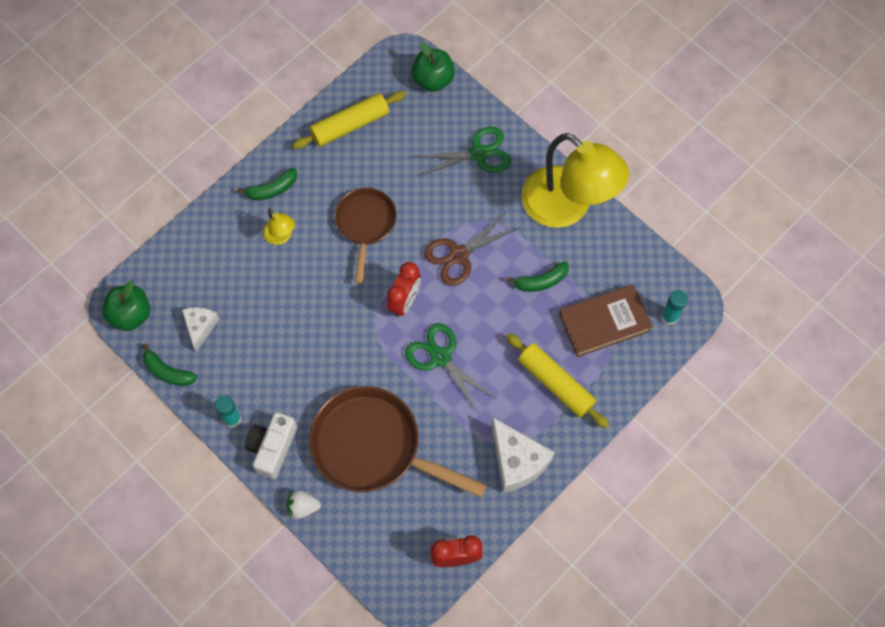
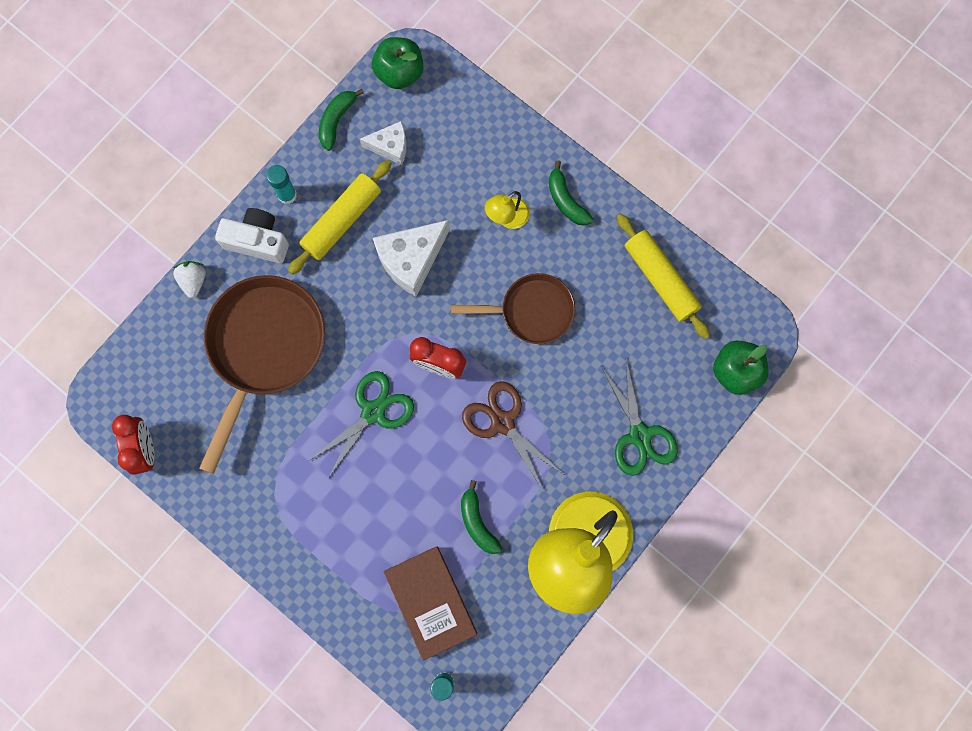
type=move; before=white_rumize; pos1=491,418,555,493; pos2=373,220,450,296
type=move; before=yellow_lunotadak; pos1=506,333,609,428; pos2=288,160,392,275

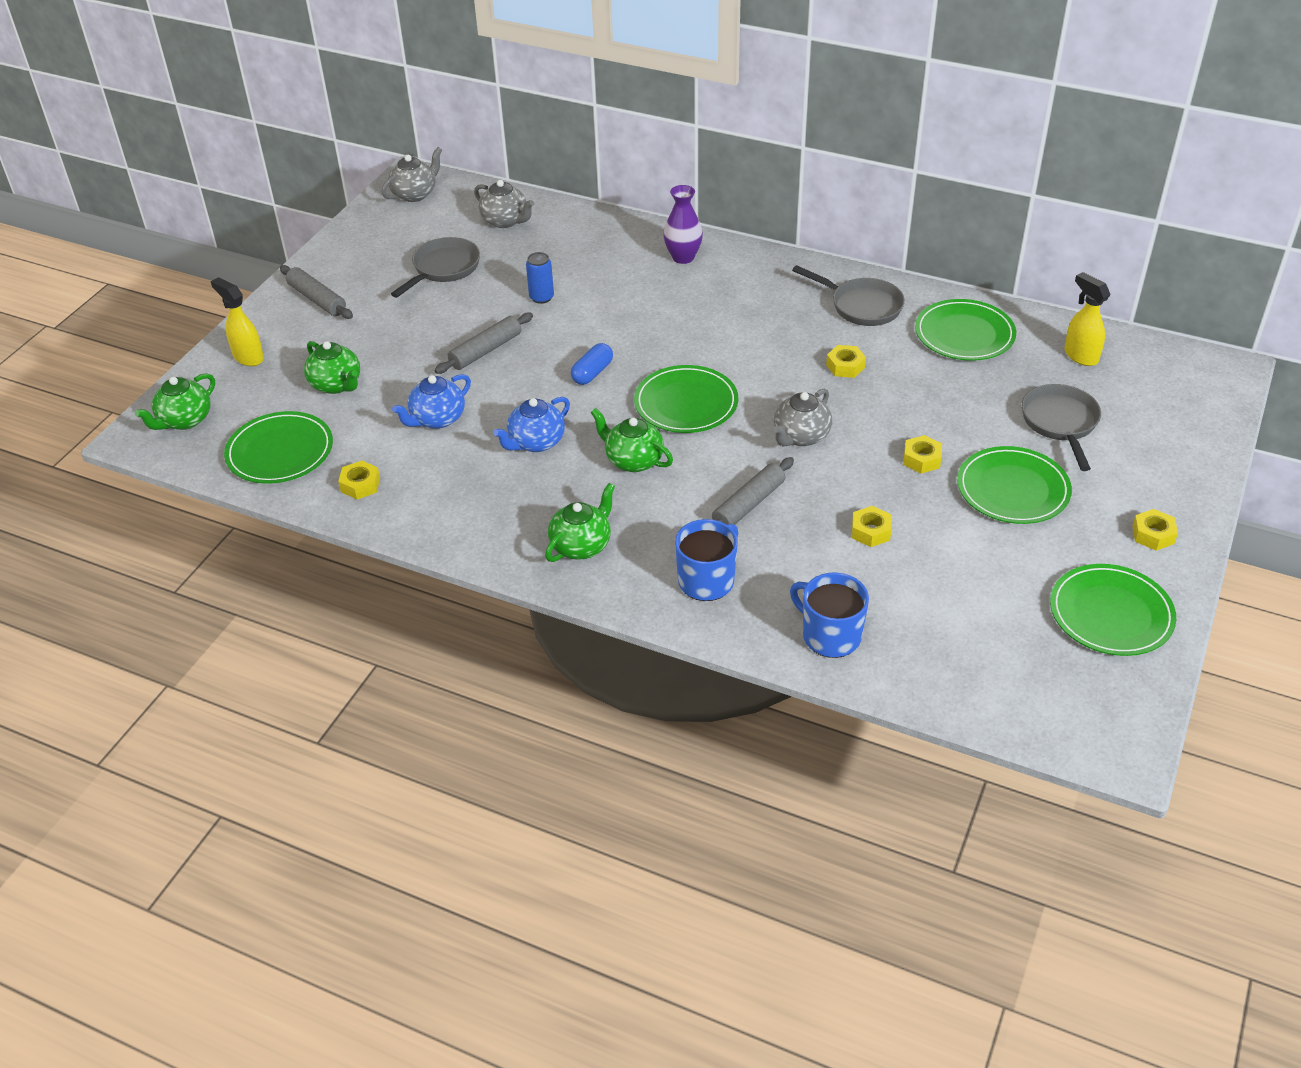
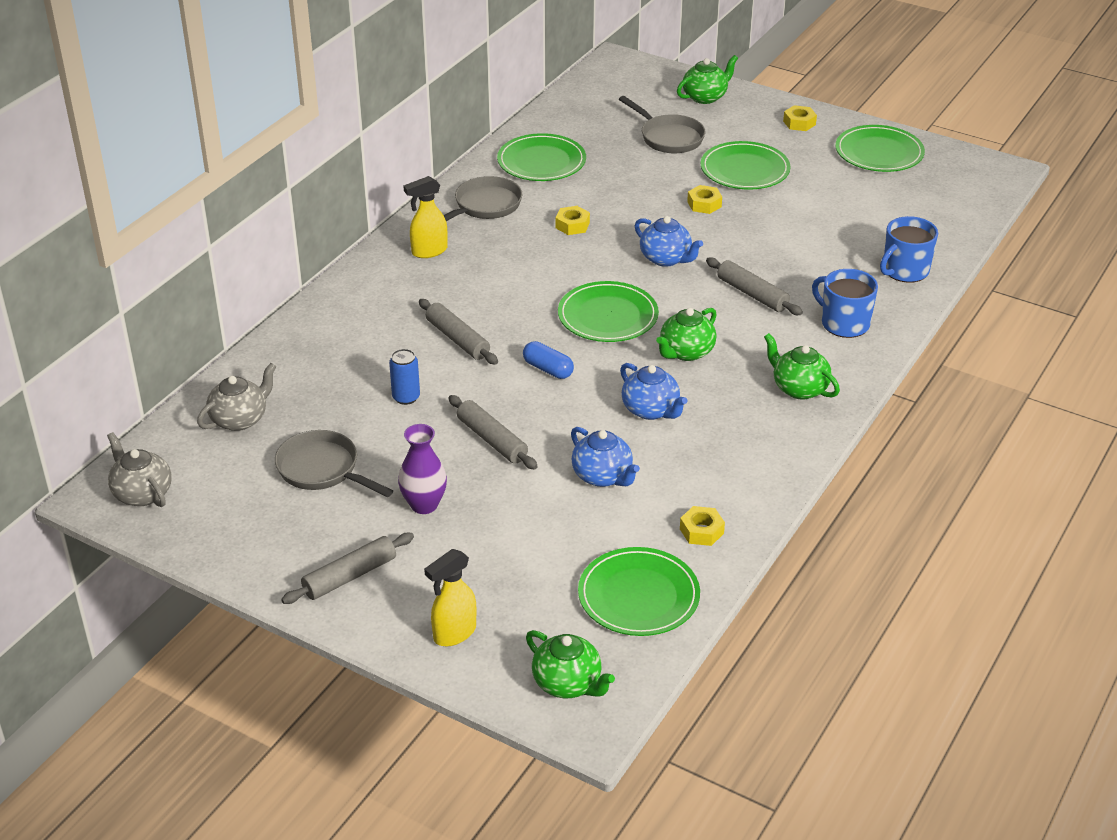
type=delete; before=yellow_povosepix; pos1=852,506,892,547
type=insert; after=grey_lunotadak; pos2=419,299,498,365
type=move; before=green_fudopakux; pos1=304,341,360,394; pos2=677,55,738,104
type=move; before=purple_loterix; pos1=664,185,703,264; pos2=398,424,447,514
type=move; before=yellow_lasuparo; pos1=1064,272,1111,366; pos2=403,176,448,258
type=recolor; before=grey_fudopakux; after=blue_fudopakux; pos1=773,388,832,446; pos2=635,216,703,267
type=rotate; before=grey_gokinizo; pos1=1022,384,1101,471; pos2=619,96,705,154; turn=-135

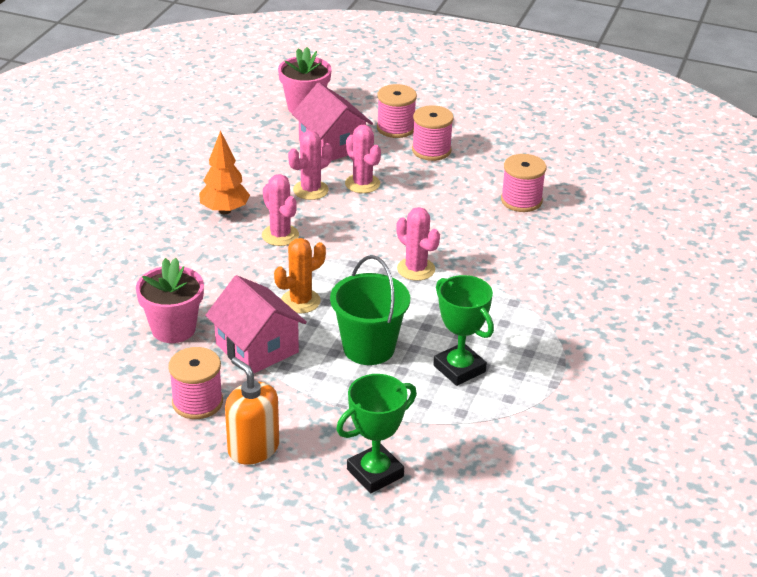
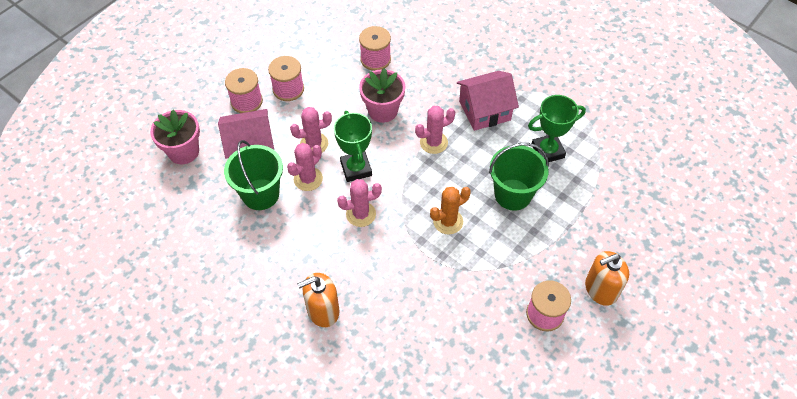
type=delete; before=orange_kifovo; pos1=199,131,250,214
type=insert; after=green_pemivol; pos2=224,140,283,210
type=insert; after=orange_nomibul; pos2=297,273,340,327
type=move; before=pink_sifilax; pos1=136,258,204,343; pos2=359,68,405,123
type=move; before=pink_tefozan; pos1=205,275,307,373; pos2=457,71,519,131
type=move; before=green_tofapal; pos1=336,374,417,493; pos2=334,111,372,182
type=rotate; before=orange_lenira; pos1=274,238,326,313; pos2=430,187,471,234; turn=75
type=rotate; before=pink_lenira; pos1=288,131,332,200; pos2=287,143,323,191; turn=60

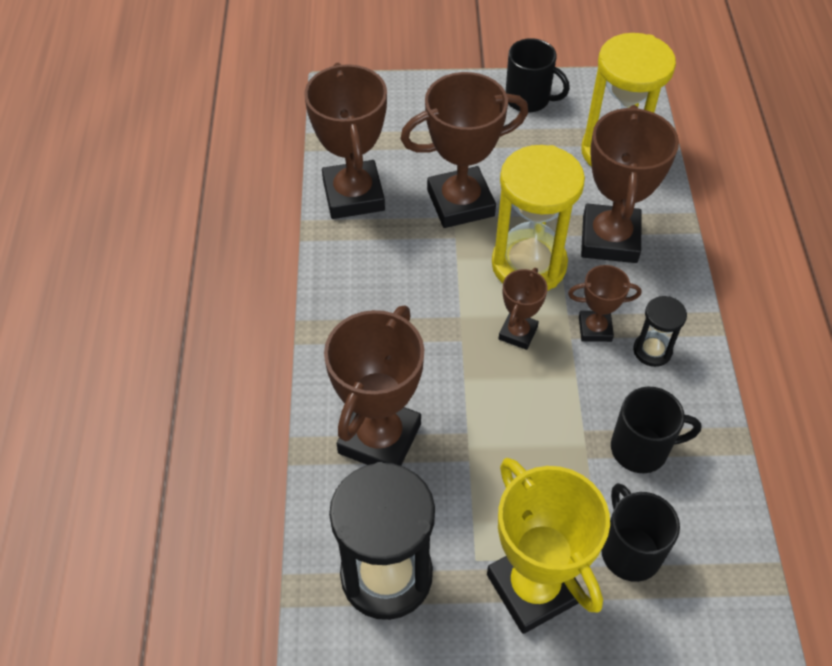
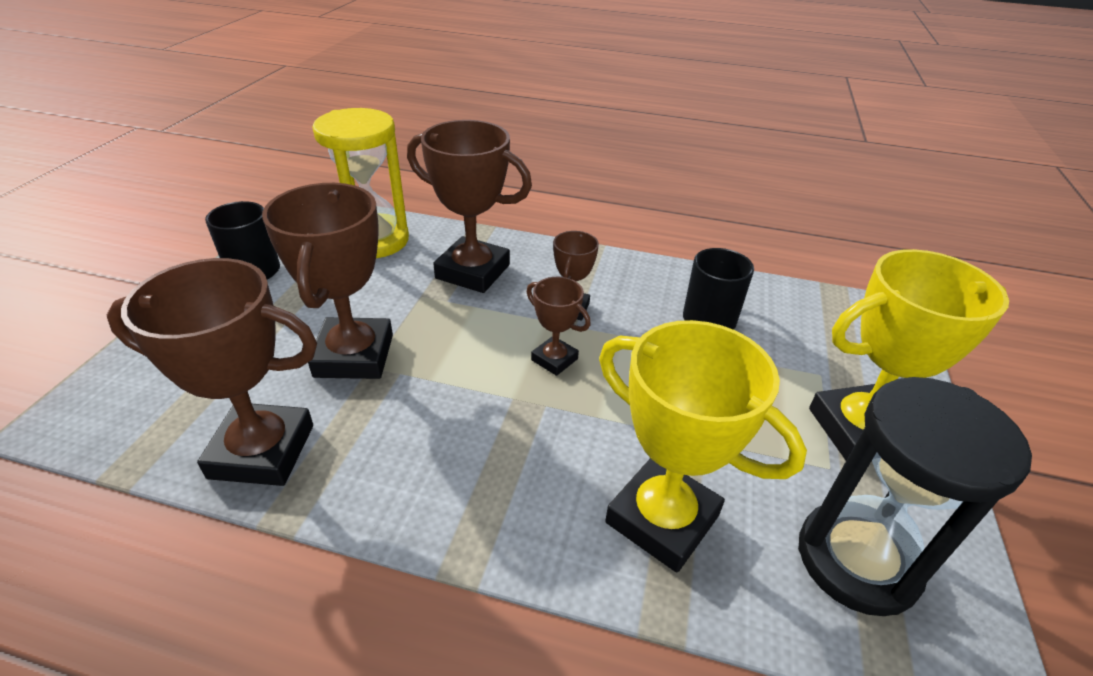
type=delete; before=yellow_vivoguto; pos1=492,145,585,291
type=delete; before=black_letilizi; pos1=601,483,680,582
type=delete; before=black_vivoguto; pos1=633,296,687,367
type=recolor; before=brown_tofapal; after=yellow_tofapal; pos1=324,306,424,466; pos2=599,320,807,572

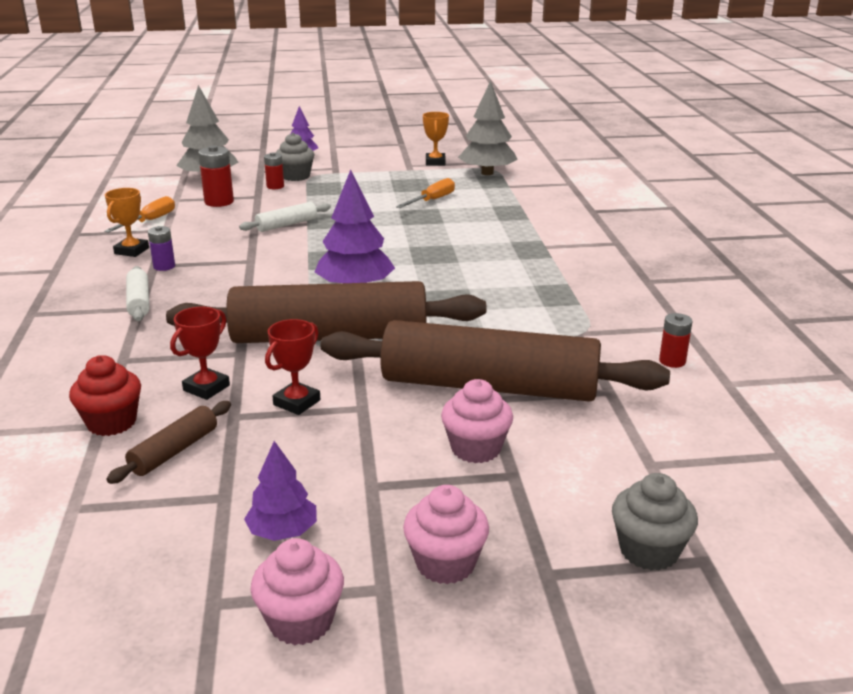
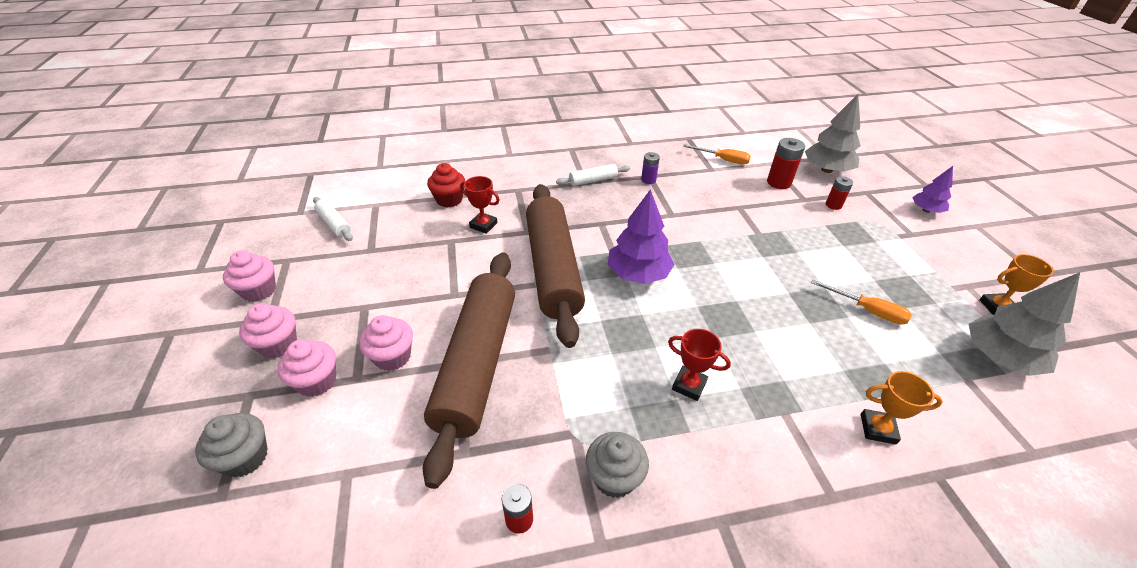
type=delete; before=brown_lunotadak; pos1=106,401,231,484
type=delete; before=purple_kifovo; pos1=244,441,317,541
type=insert; after=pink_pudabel; pos2=277,339,336,397
type=move; before=orange_tofapal; pos1=105,188,149,257; pos2=861,371,943,445
type=move; before=white_lunotadak; pos1=239,202,331,232; pos2=313,197,353,241
type=move; before=red_tofapal; pos1=265,319,321,415; pos2=668,329,731,401
type=move; before=grey_pudabel; pos1=275,133,314,181; pos2=586,432,649,498

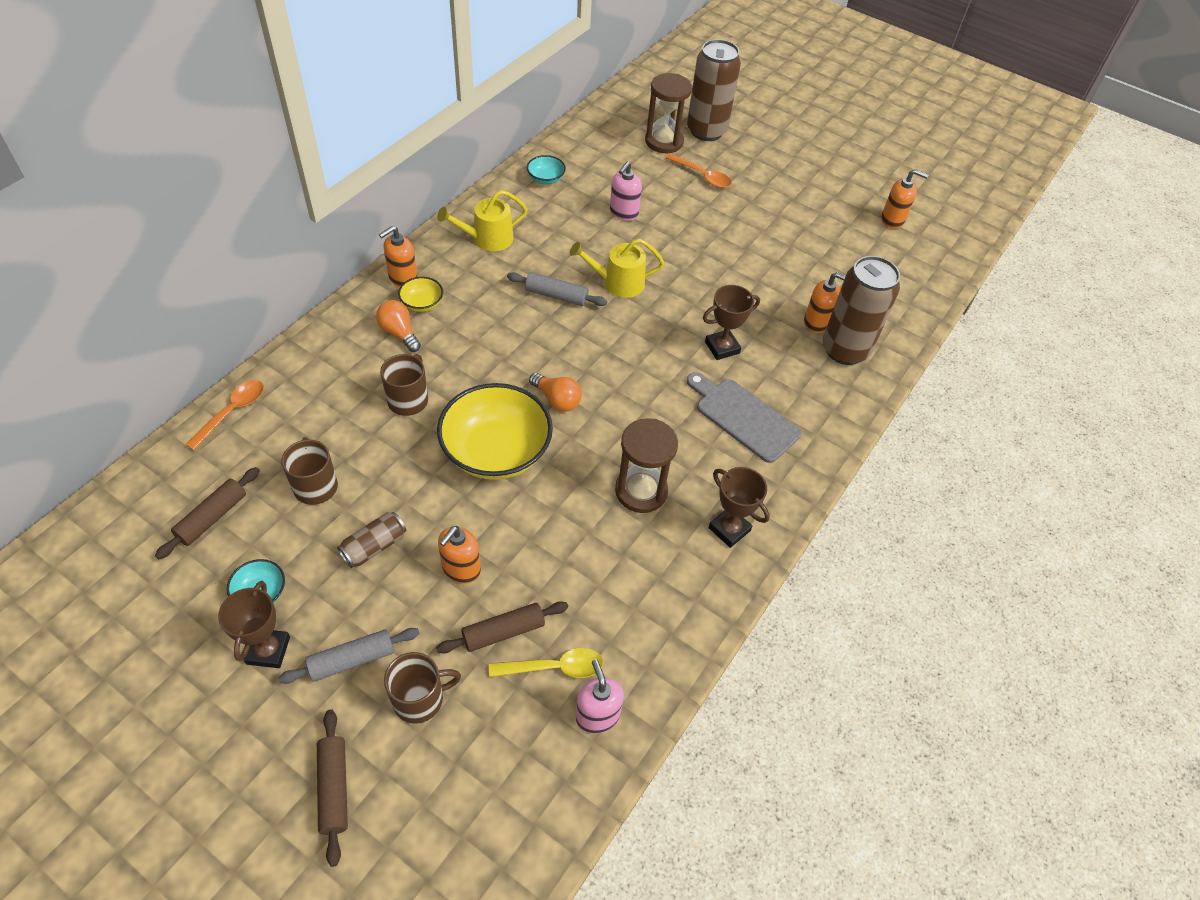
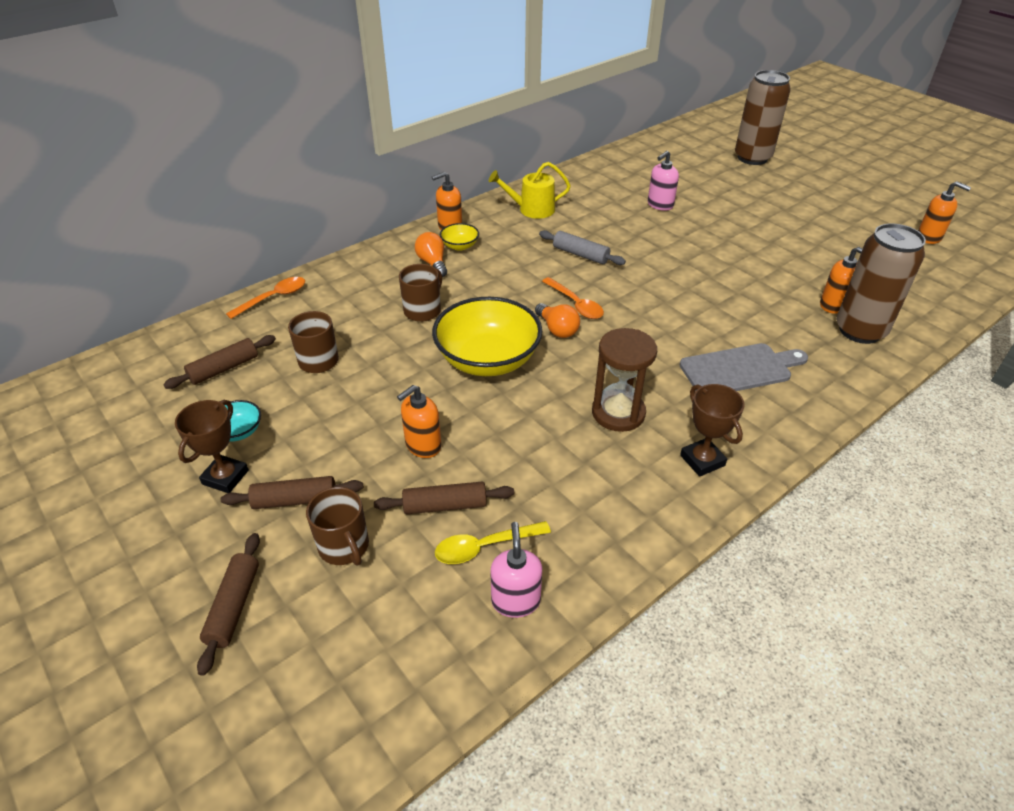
type=delete; before=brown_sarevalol; pos1=337,512,406,568
type=delete; before=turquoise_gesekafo; pos1=527,155,566,184
type=delete; before=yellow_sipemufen; pos1=570,239,664,298
type=delete; before=brown_vivoguto; pos1=645,73,692,153
type=delete; before=brown_tofapal; pos1=703,285,760,360
type=move; before=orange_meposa; pos1=666,153,731,188; pos2=542,277,604,319
type=recolor; before=grey_lunotadak; after=brown_lunotadak; pos1=278,628,420,684; pos2=221,476,363,509
type=rotate; before=brown_letilizi; pos1=384,652,461,724; pos2=306,487,369,566; turn=60
type=rotate; before=yellow_meposa; pos1=489,648,603,678; pos2=435,521,551,564; turn=150
type=rotate; before=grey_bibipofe; pos1=686,372,801,463; pos2=680,343,808,391; turn=105

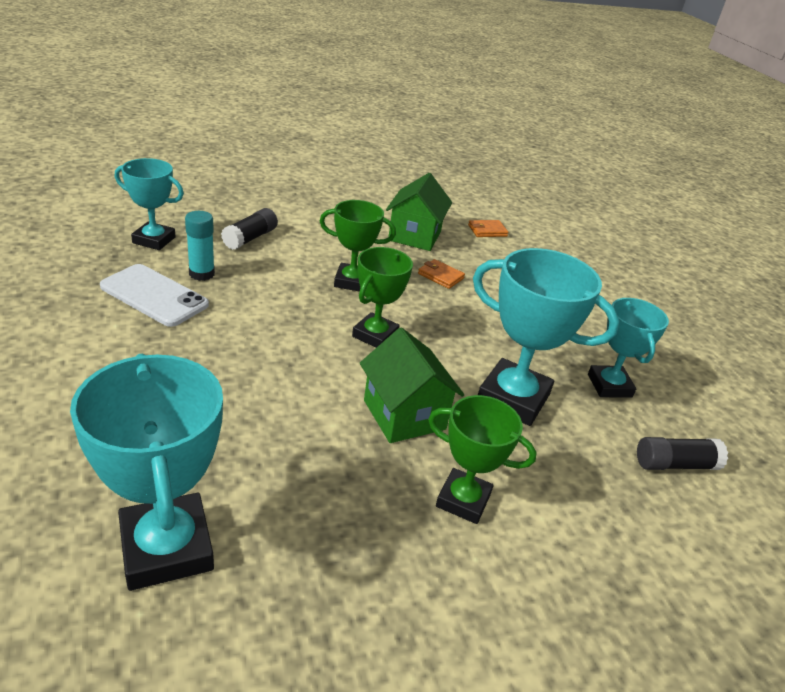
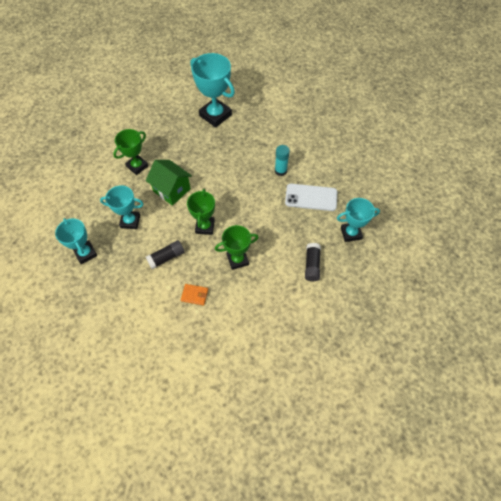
type=delete; before=green_tefozan; pos1=386,173,452,251
type=delete; before=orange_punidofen; pos1=468,220,509,237
type=move; before=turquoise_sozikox; pos1=185,211,215,281; pos2=275,145,290,176
type=move; before=black_sozikox; pos1=637,437,728,470; pos2=146,240,184,269
type=rotate; before=green_tofapal; pos1=428,395,537,524; pos2=113,129,148,175; turn=-45
type=resize; before=turquoise_tofapal; pos1=473,248,620,426; pos2=100,186,144,229; scale=0.64

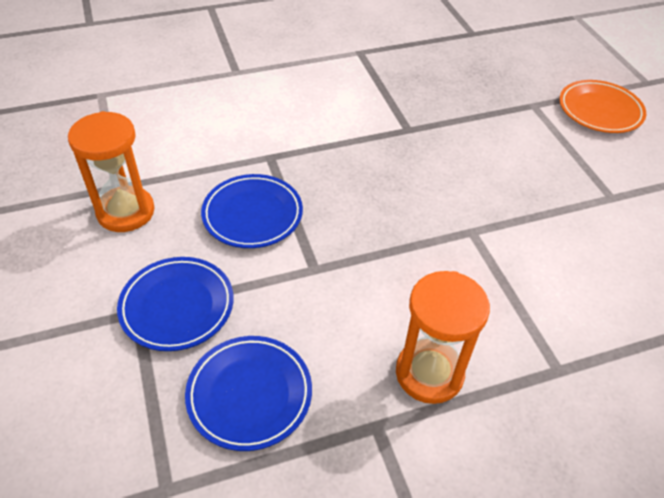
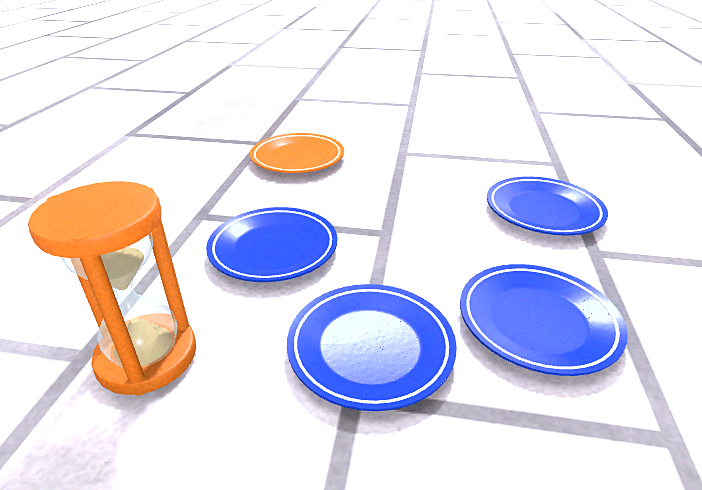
type=move; before=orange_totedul; pos1=559,80,646,133; pos2=250,133,344,173
type=replace; before=orange_vivoguto; after=blue_totedul; pos1=396,271,490,404; pos2=487,176,608,236

